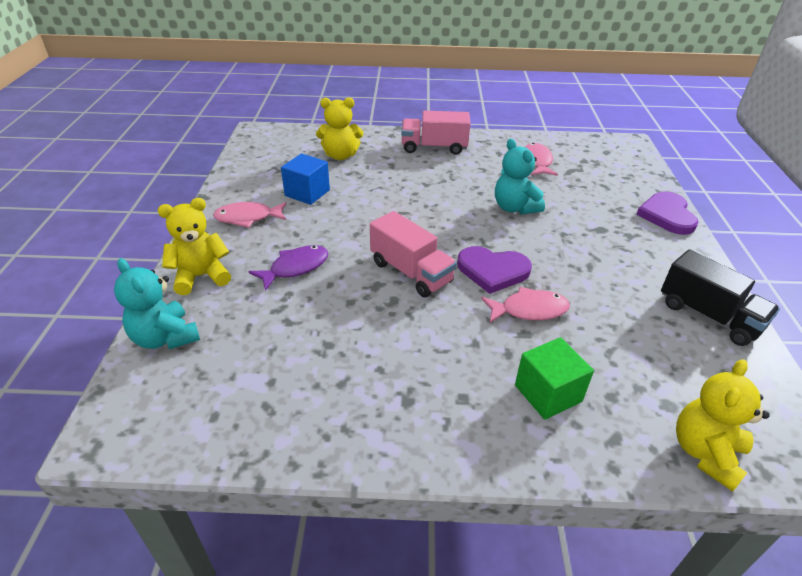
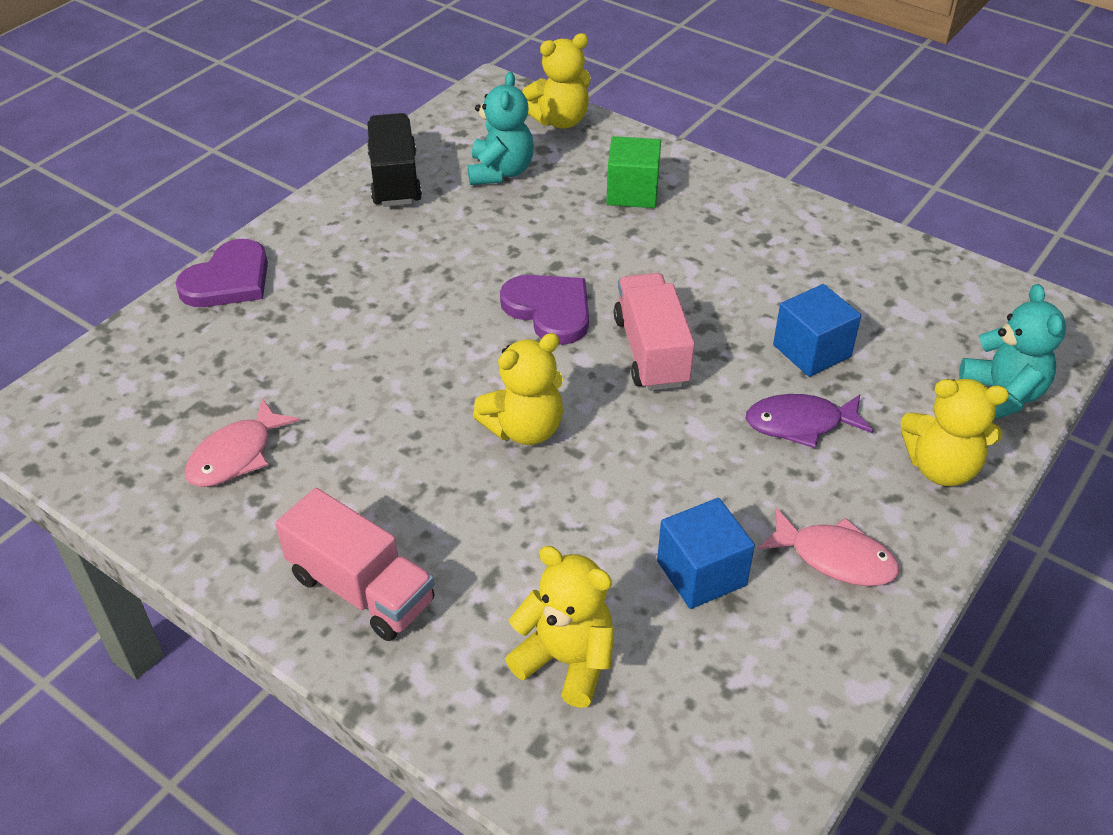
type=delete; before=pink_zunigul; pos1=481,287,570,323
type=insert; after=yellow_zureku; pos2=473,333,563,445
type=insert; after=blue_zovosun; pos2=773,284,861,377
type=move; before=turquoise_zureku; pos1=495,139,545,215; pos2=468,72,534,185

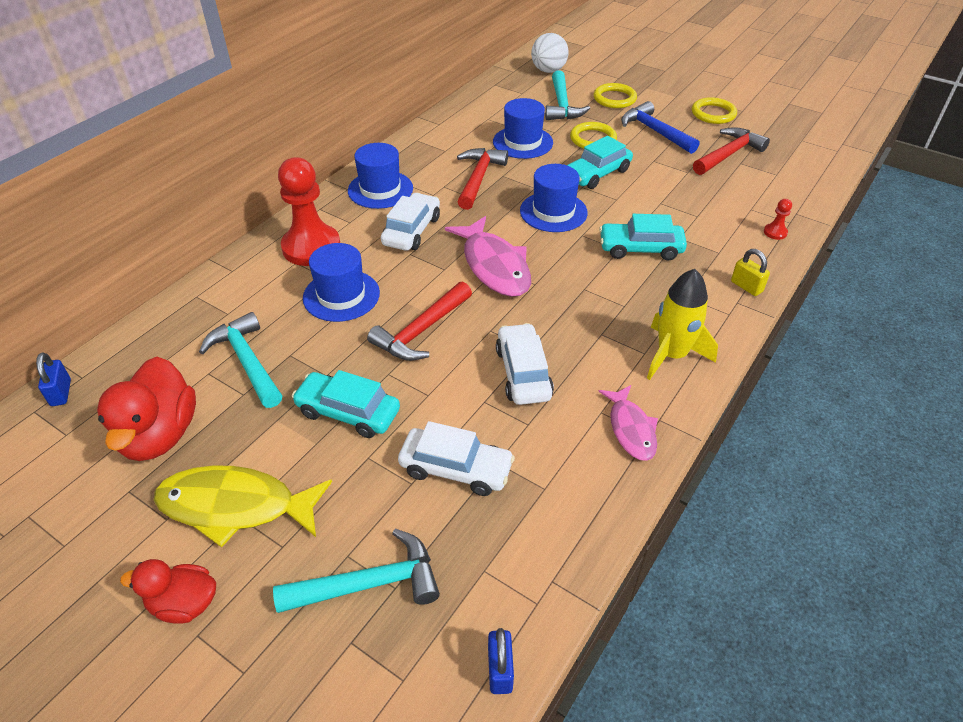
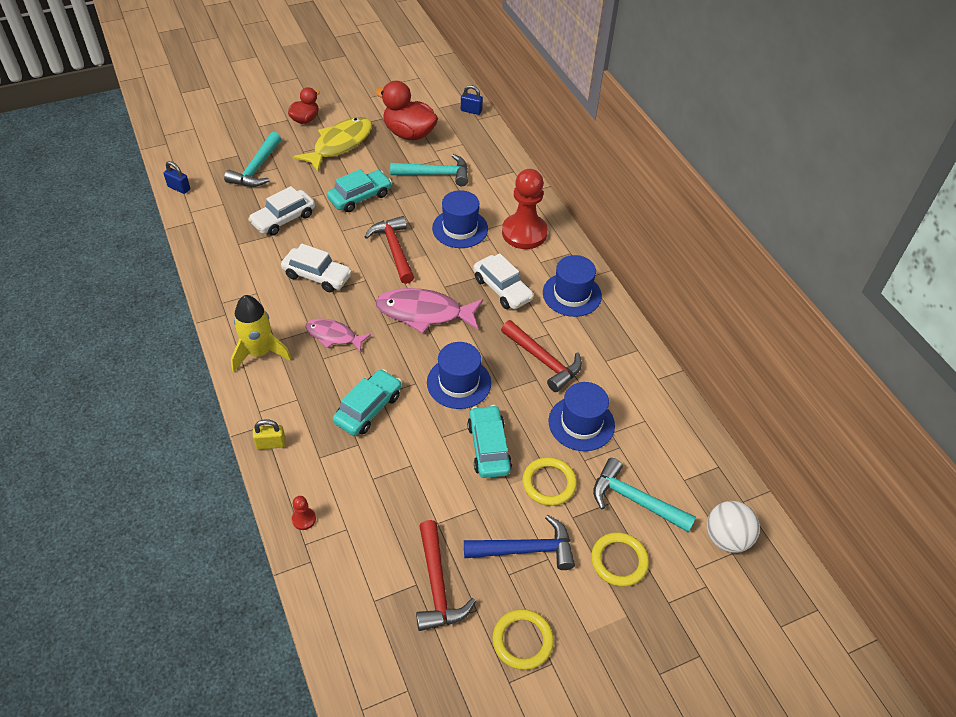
type=move; before=pink_zunigul; pos1=598,385,658,461; pos2=305,318,371,353

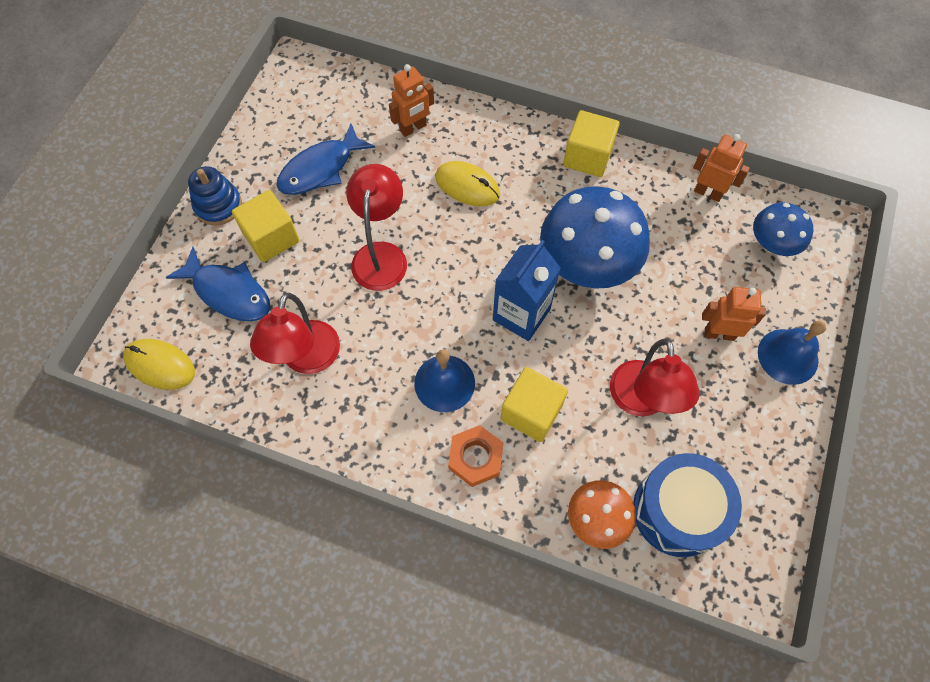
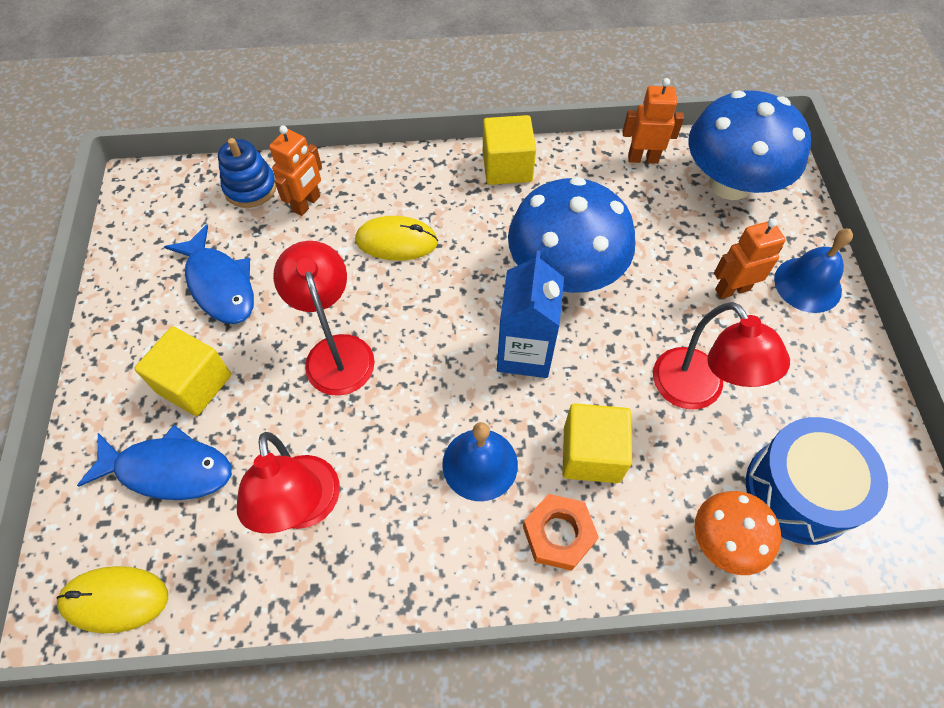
type=move; before=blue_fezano; pos1=188,166,242,226; pos2=218,138,276,208
type=rotate; before=blue_zunigul; pos1=276,123,375,195; pos2=164,225,254,324; turn=-60
type=resize; before=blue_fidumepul; pos1=753,202,813,256; pos2=688,90,811,200; scale=1.81

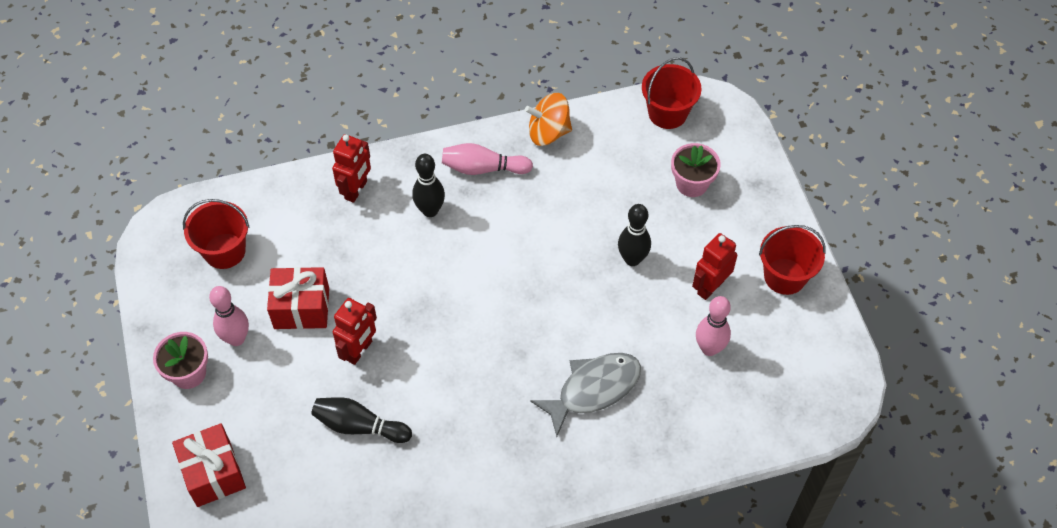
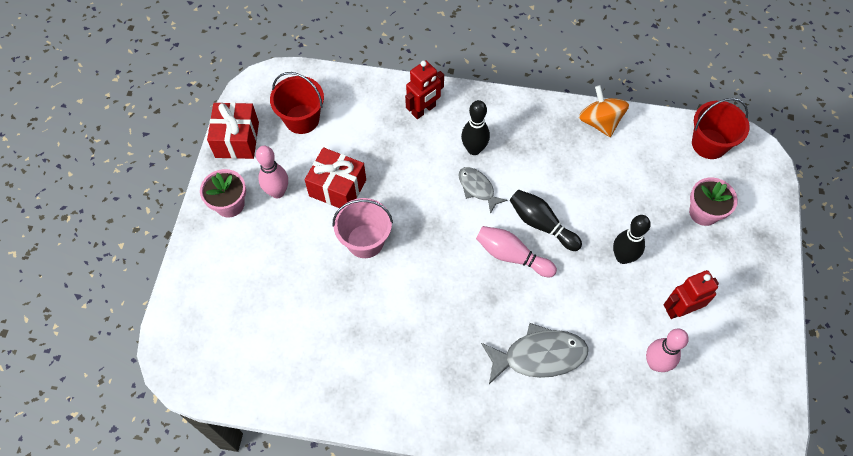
type=delete; before=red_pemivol; pos1=759,225,826,295
type=insert; after=grey_zunigul; pos2=458,167,507,214
type=move; before=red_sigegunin; pos1=172,423,246,507; pos2=207,102,259,159
type=move; before=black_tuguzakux; pos1=311,397,412,443; pos2=510,189,582,251
type=move; before=pink_tuguzakux; pos1=442,143,533,175; pos2=476,226,557,277
type=replace; before=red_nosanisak; after=pink_pemivol; pos1=333,298,377,365; pos2=333,198,393,258
type=rotate; before=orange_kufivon; pos1=525,93,572,146; pos2=579,85,629,137; turn=45

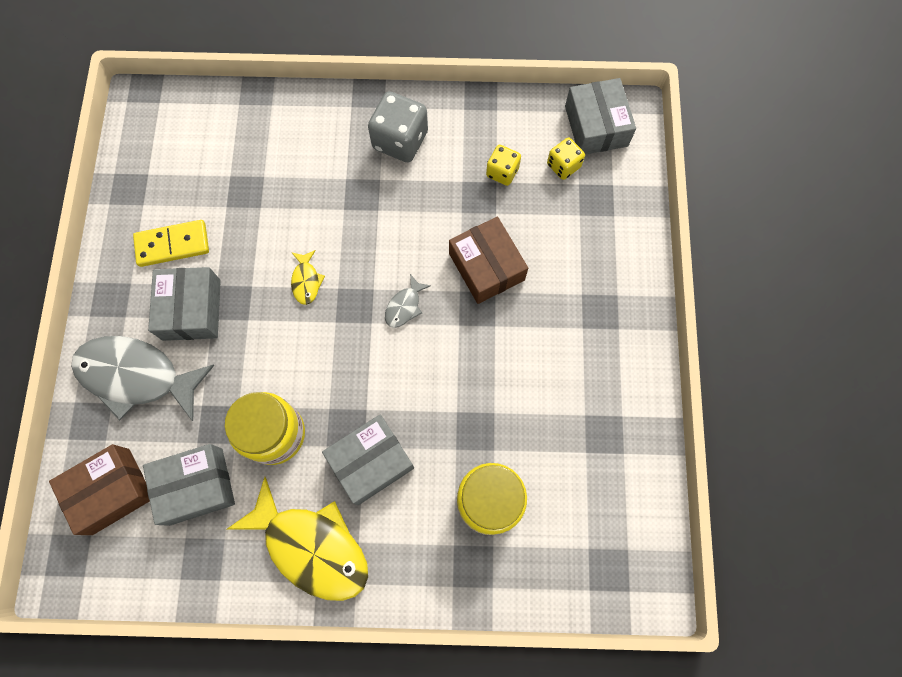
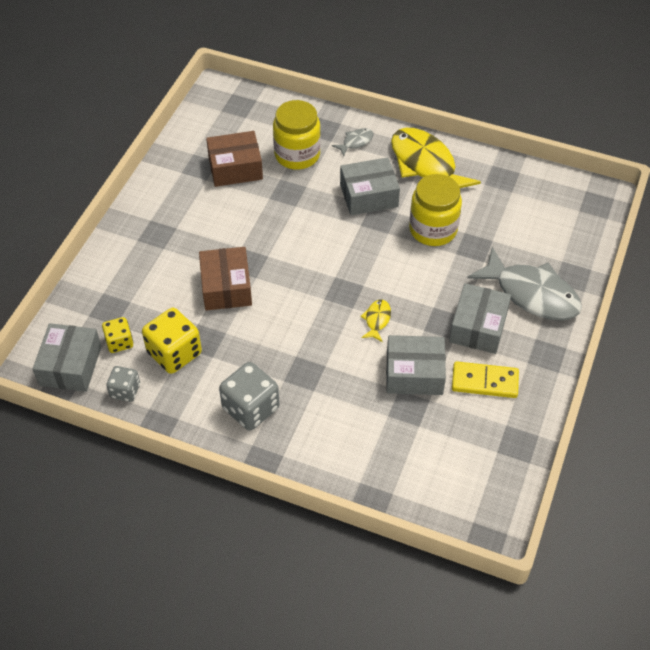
type=insert; after=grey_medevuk; pos2=106,366,140,402
type=move; before=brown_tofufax; pos1=49,444,150,535; pos2=206,131,263,187
type=move; before=grey_tofufax; pos1=143,444,235,526; pos2=386,335,446,395
type=move; before=grey_zunigul; pos1=385,274,431,328; pos2=332,128,373,156
type=resize; before=yellow_medevuk; pos1=486,145,521,186; pos2=142,308,202,374; scale=1.71

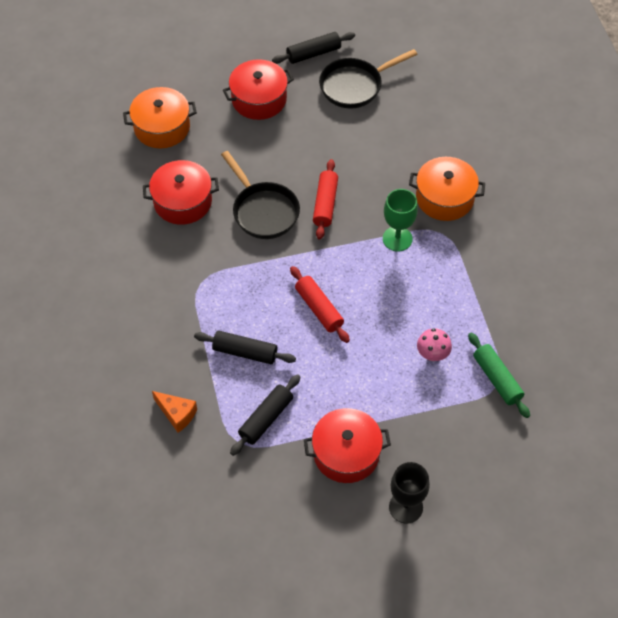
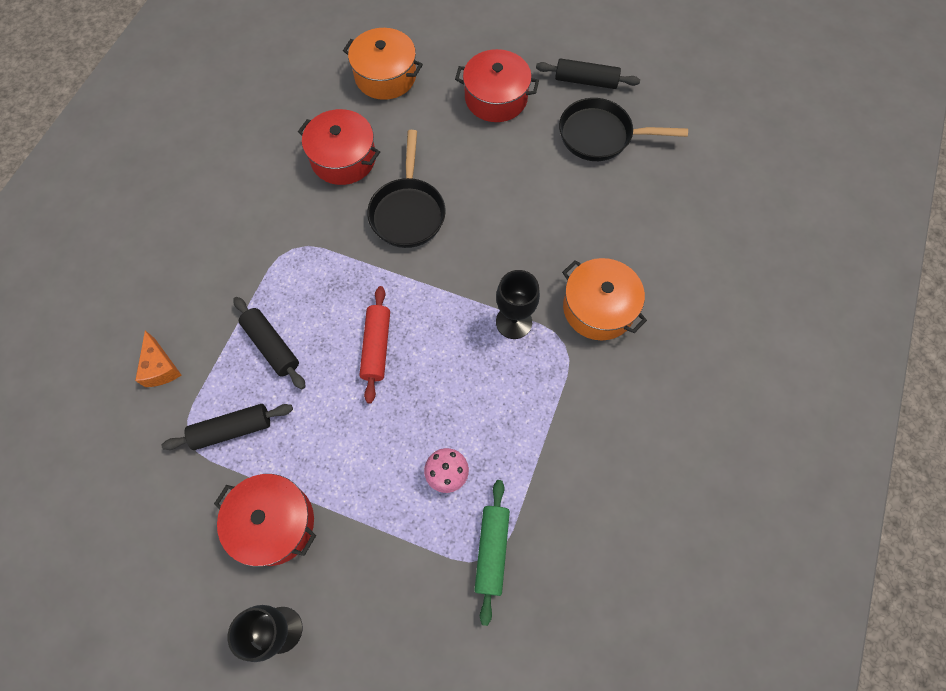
type=delete; before=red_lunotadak; pos1=313,159,338,240
type=recolor; before=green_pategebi; after=black_pategebi; pos1=383,189,418,251; pos2=496,270,540,339

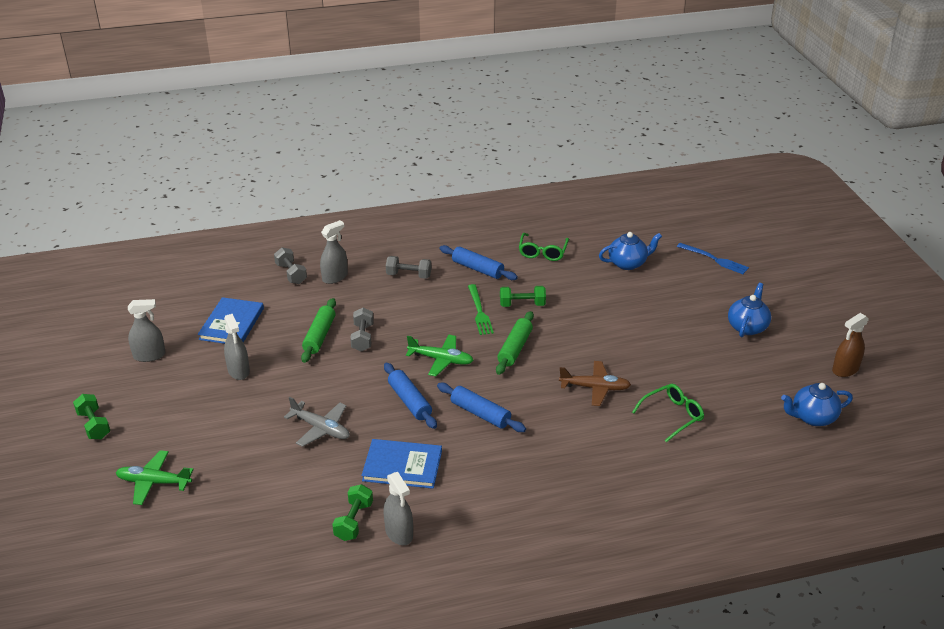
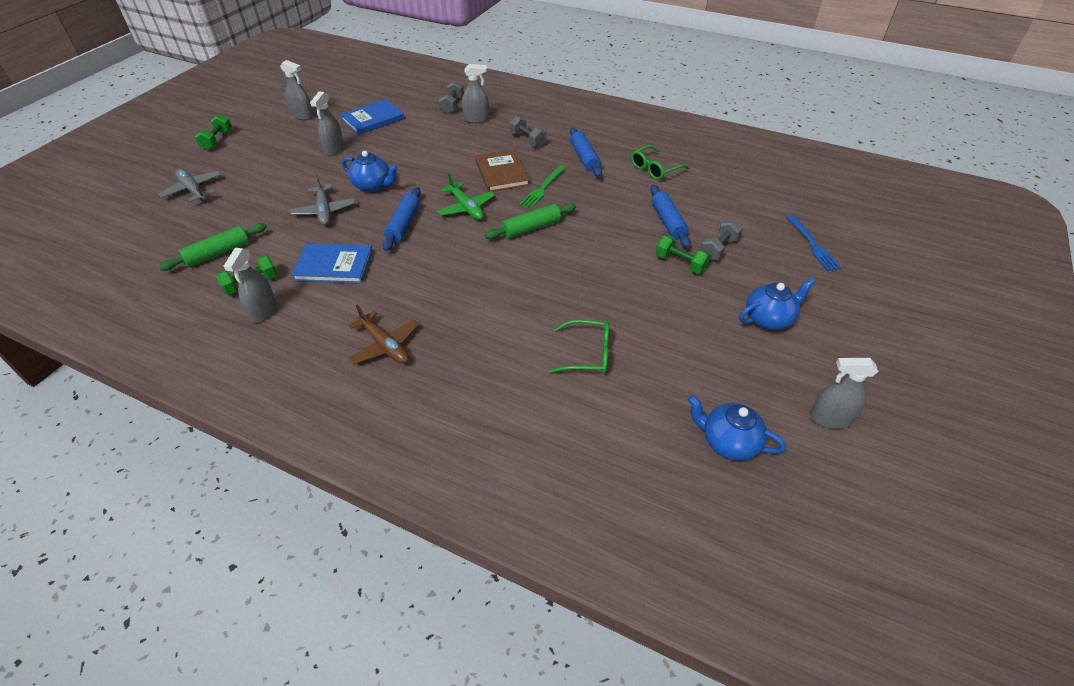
type=insert; after=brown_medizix; pos2=475,149,530,192
type=move; before=green_lunotadak; pos1=301,298,336,363; pos2=158,223,267,271
type=move; before=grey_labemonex; pos1=350,308,374,352; pos2=700,219,743,260
type=move; before=blue_lunotadak; pos1=437,383,526,432; pos2=650,185,691,248
type=move; before=green_labemonex; pos1=500,286,546,307; pos2=655,235,711,274
type=move; before=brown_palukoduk; pos1=559,361,631,406; pos2=348,305,419,364
type=move; before=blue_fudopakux; pos1=599,232,662,270; pos2=342,151,398,192
type=recolor; before=green_palukoduk; after=grey_palukoduk; pos1=116,450,194,505; pos2=159,169,221,202
type=recolor; before=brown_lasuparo; after=grey_lasuparo; pos1=832,313,869,377; pos2=810,358,879,429
type=rotate; before=blue_medizix; pos1=362,439,442,489; pos2=291,243,373,284; turn=-45

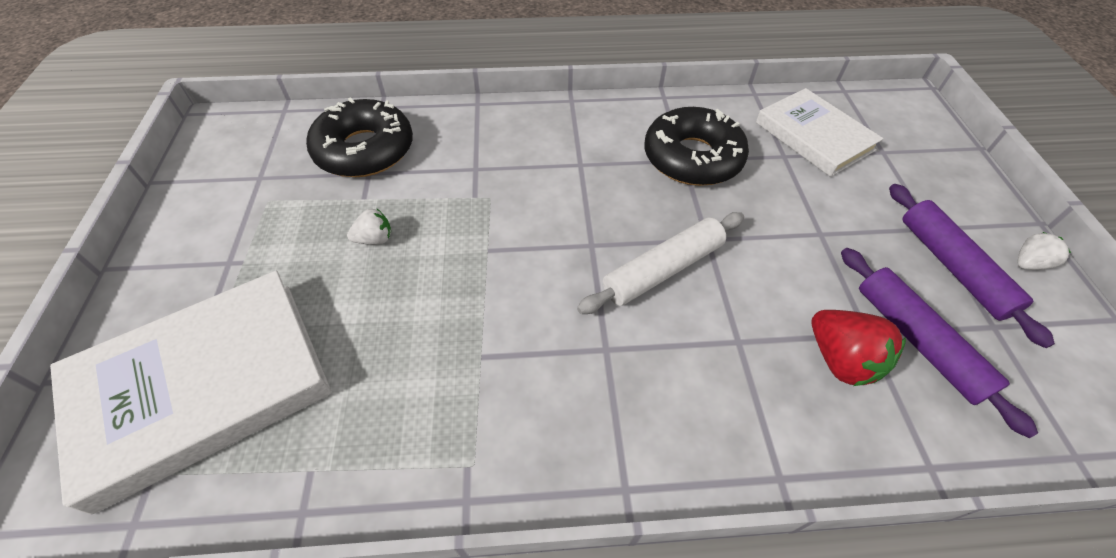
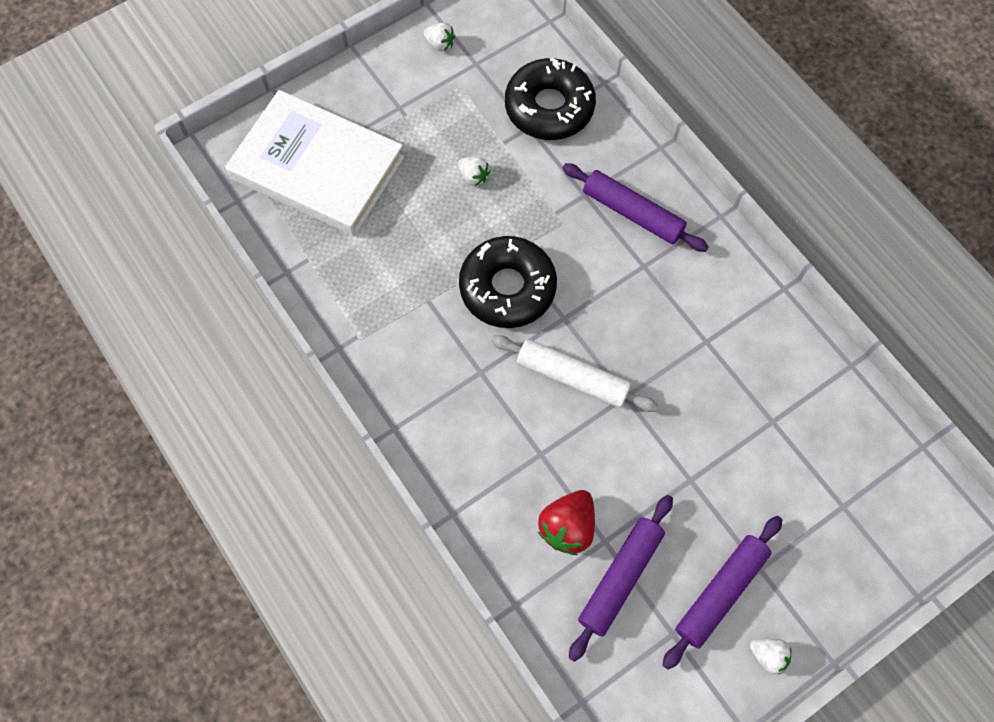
type=delete; before=white_medizix; pos1=756,88,883,177
type=insert; after=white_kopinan; pos2=424,23,455,51
type=insert; after=purple_lunotadak; pos2=563,163,709,252
type=move; before=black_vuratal; pos1=644,107,749,186; pos2=459,236,557,328

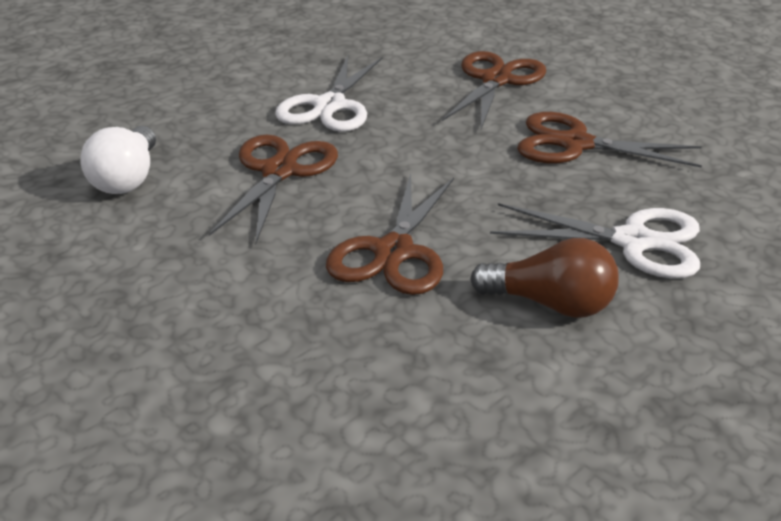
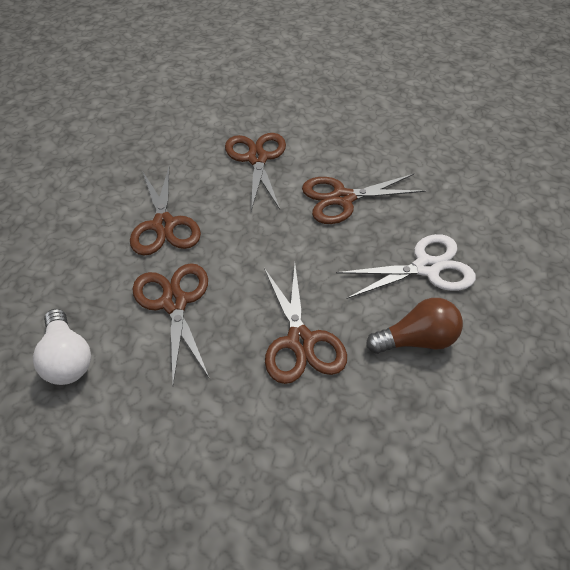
type=recolor; before=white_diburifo; after=brown_diburifo; pos1=275,56,382,132; pos2=130,167,201,256

